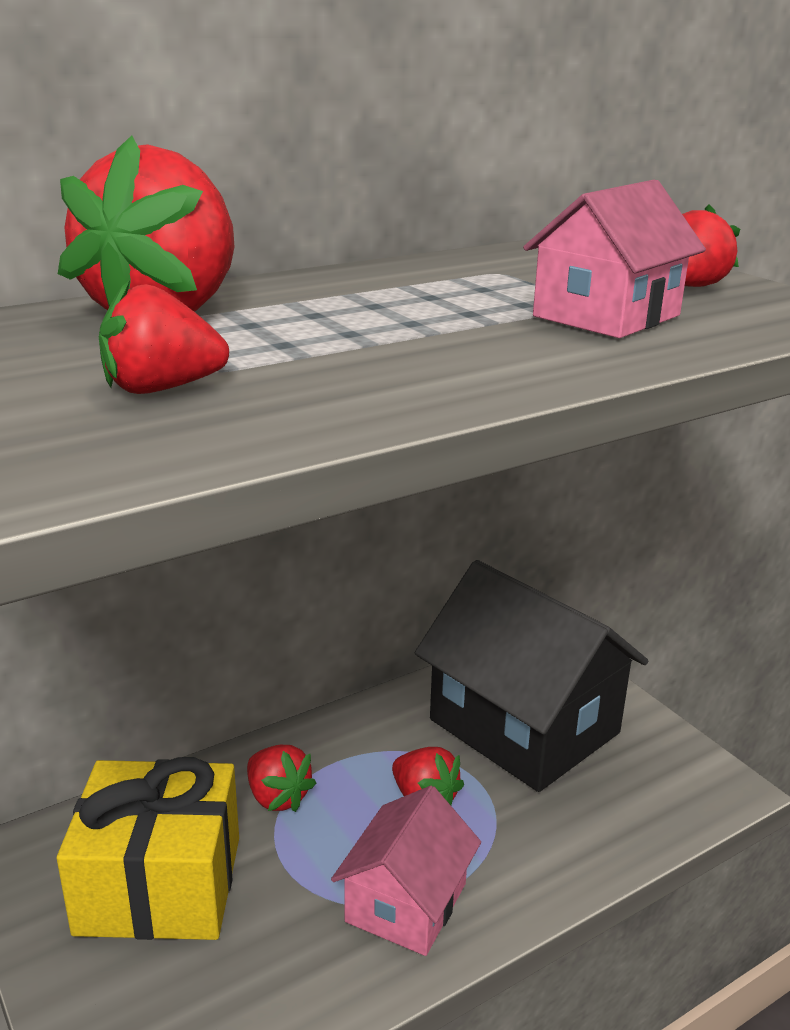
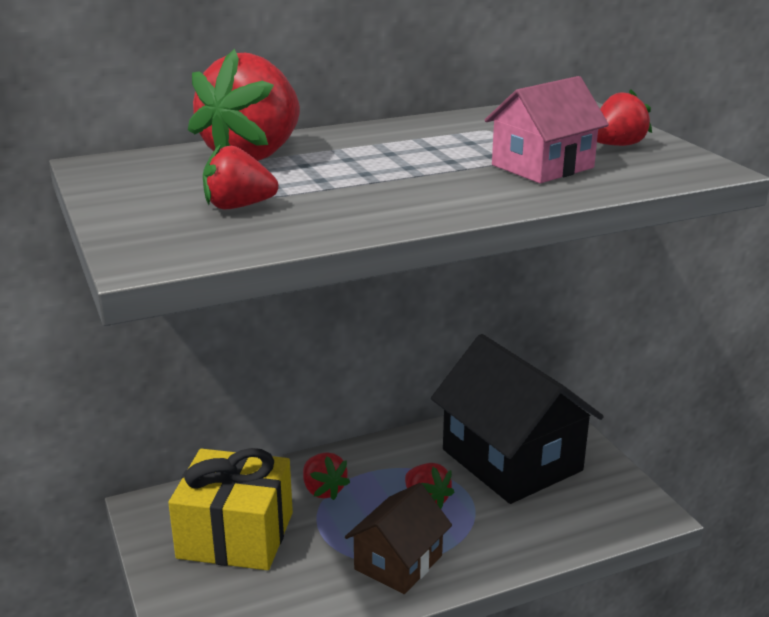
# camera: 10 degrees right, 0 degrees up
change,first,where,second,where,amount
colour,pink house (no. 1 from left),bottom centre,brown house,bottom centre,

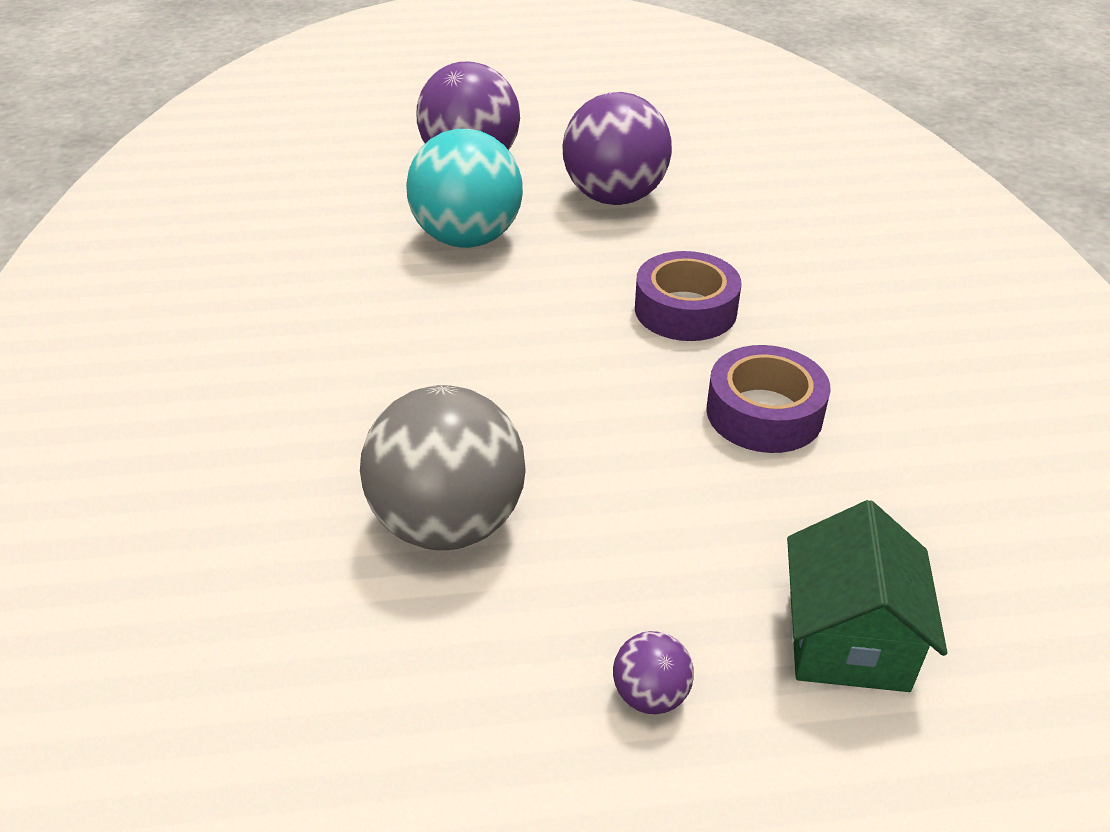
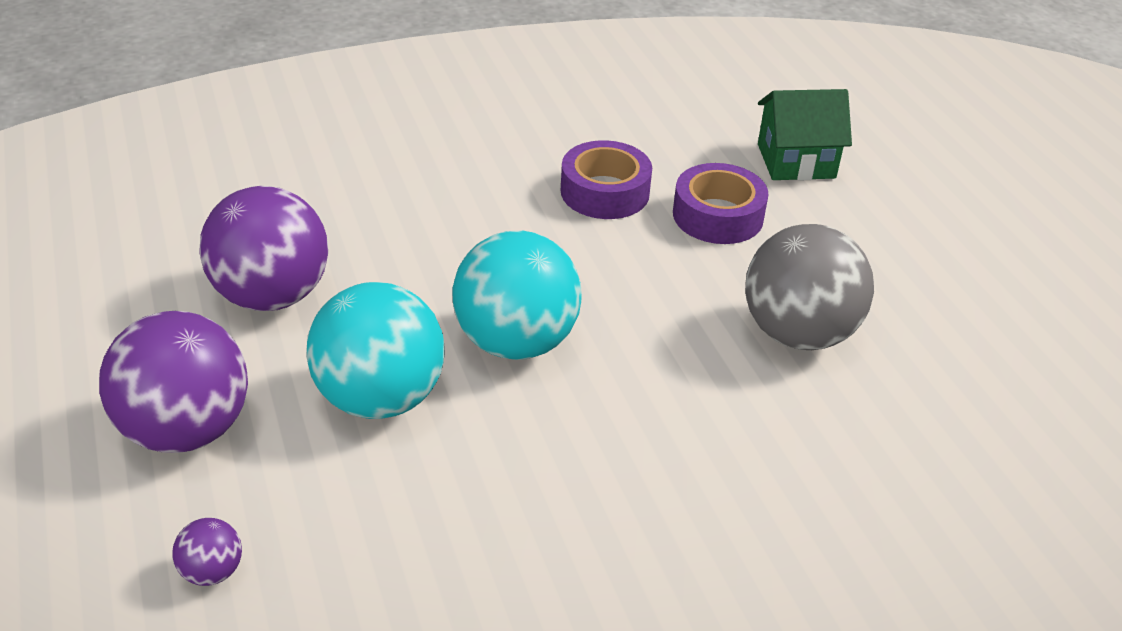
# camera: 105 degrees left, 0 degrees up
change,first,where,second,where,amount
relocated,purple ball (no. 3 from left in the first image),bottom centre,purple ball (no. 2 from left),bottom left,
relocated,purple tape (no. 1 from left in the first image),centre,purple tape (no. 2 from left),top centre,
appeared,,,turquoise ball (no. 2 from left),centre,

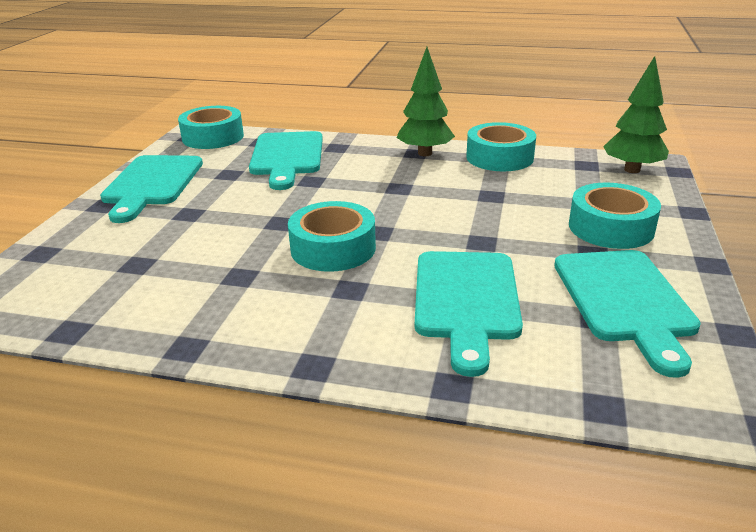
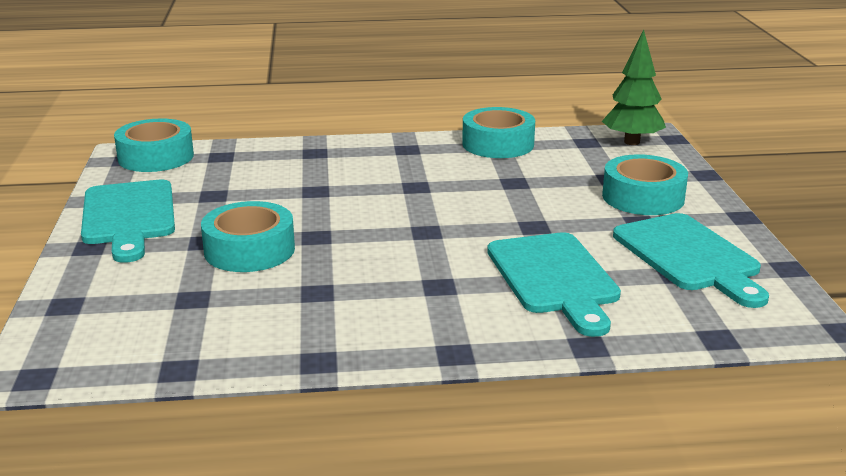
# camera: 20 degrees left, 5 degrees down
change,first,where,second,where,amount
missing,turquoise cutting board (no. 2 from left),top centre,,,
relocated,turquoise tape (no. 2 from left),centre,,middle left,
missing,green tree (no. 1 from left),top centre,,,

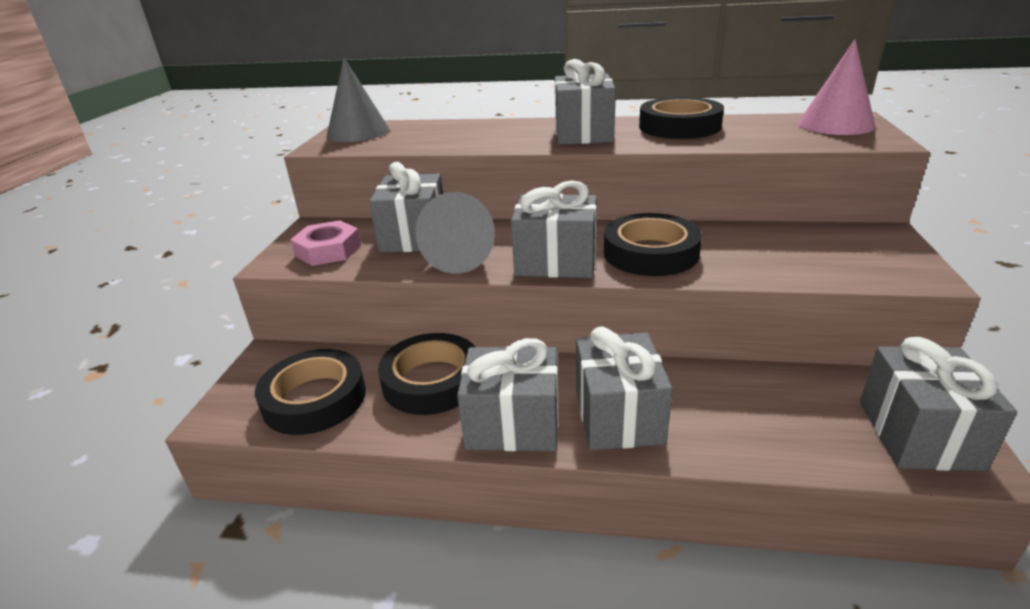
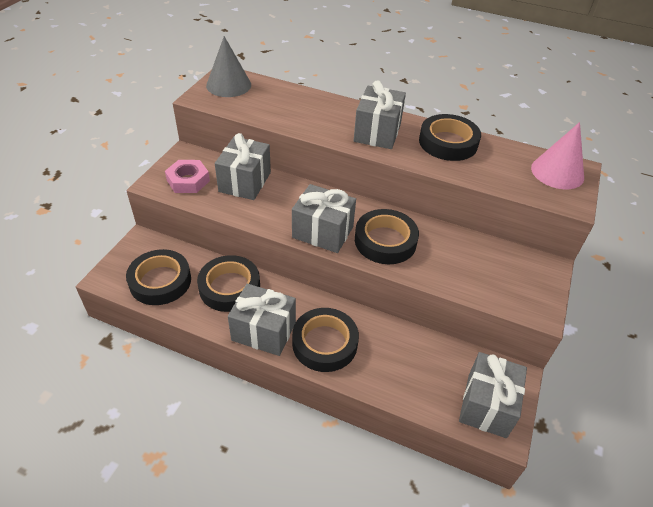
# camera: 10 degrees right, 15 degrees up
change,first,where,second,where,amount
missing,grey cone (no. 2 from left),centre,,,
exchanged,grey gift (no. 5 from left),centre,black tape (no. 3 from left),bottom centre,

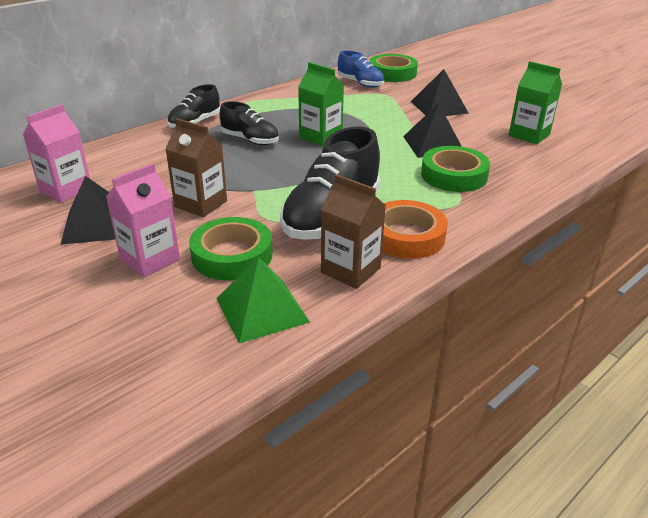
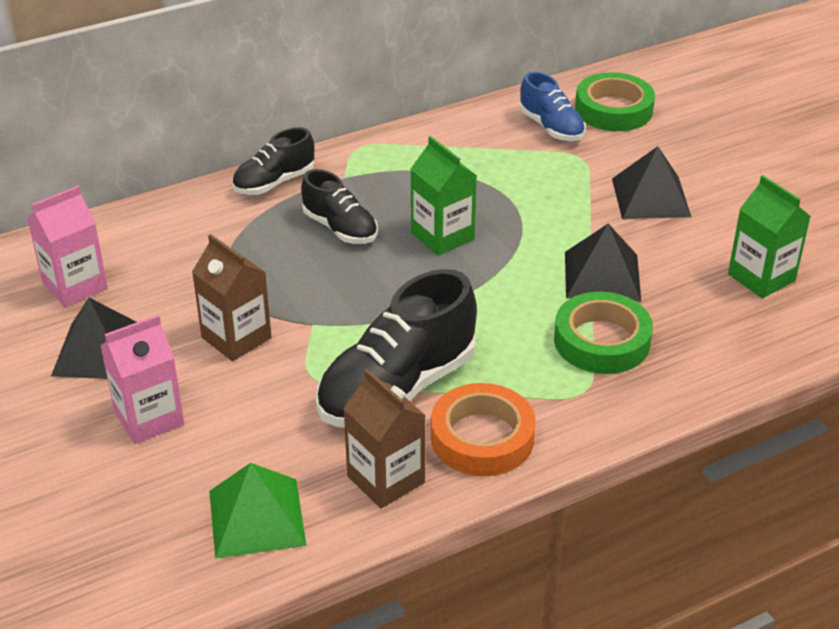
# camera: 15 degrees right, 5 degrees up
change,first,where,second,where,amount
missing,green tape (no. 1 from left),centre,,,

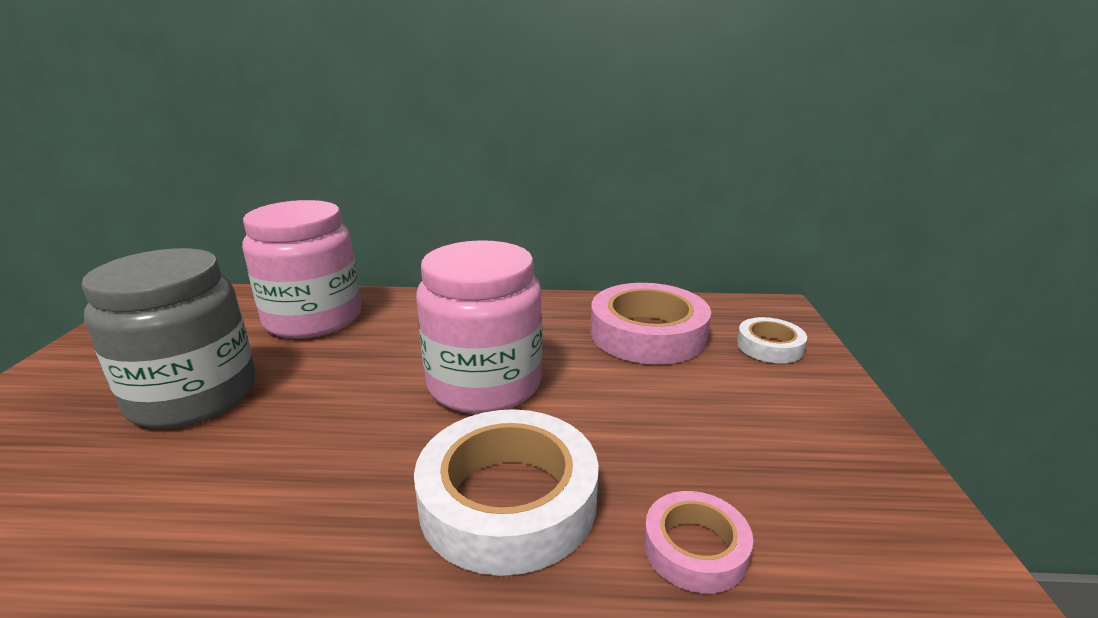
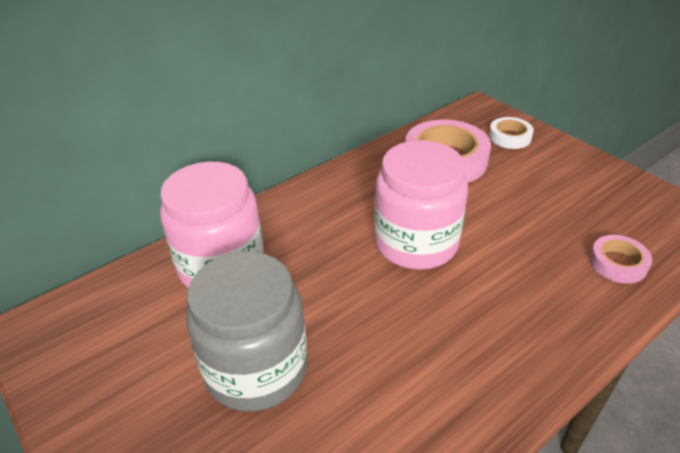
# camera: 40 degrees left, 15 degrees up
change,first,where,second,where,amount
missing,white tape (no. 1 from left),bottom centre,,,

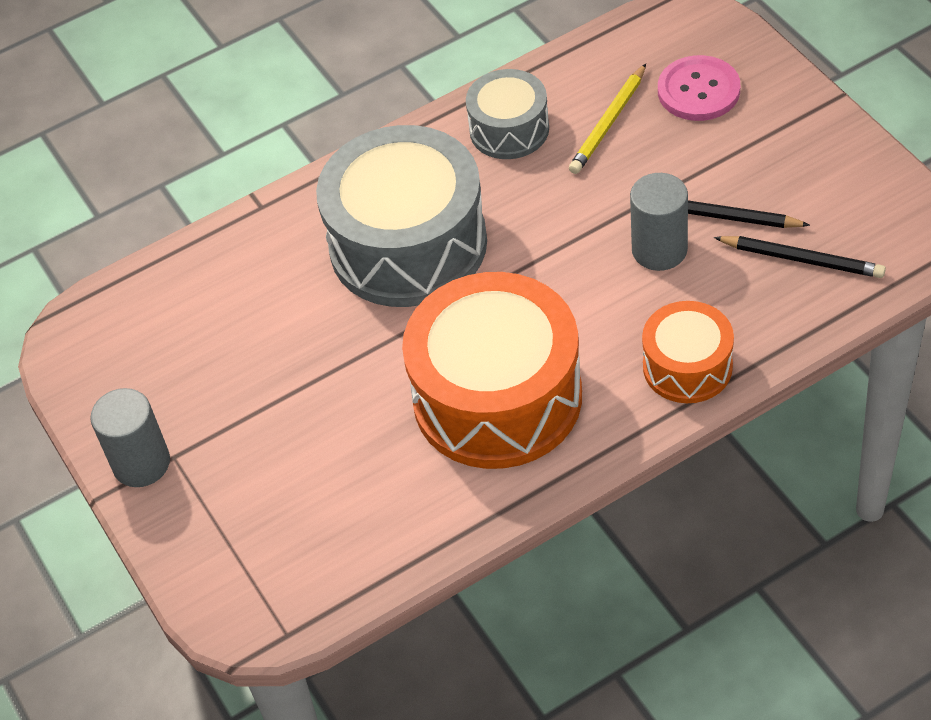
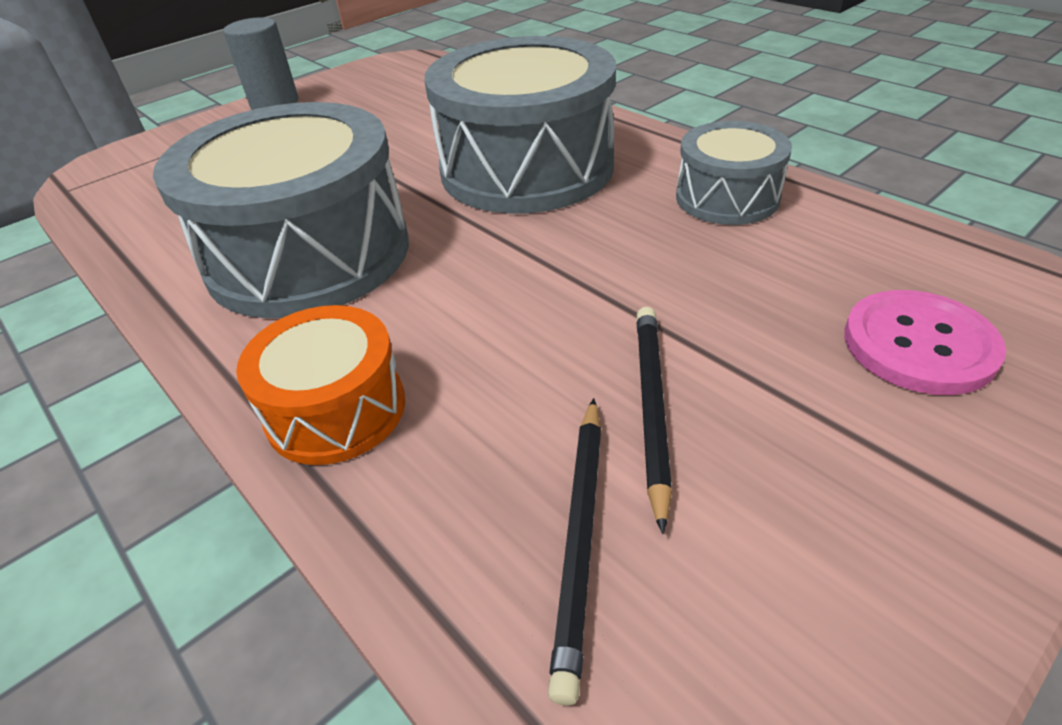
# camera: 75 degrees right, 10 degrees down
change,first,where,second,where,amount
colour,orange drum (no. 1 from left),centre,grey drum (no. 1 from left),top left,
missing,yellow pencil,top centre,,,
missing,grey cylinder (no. 2 from left),top right,,,

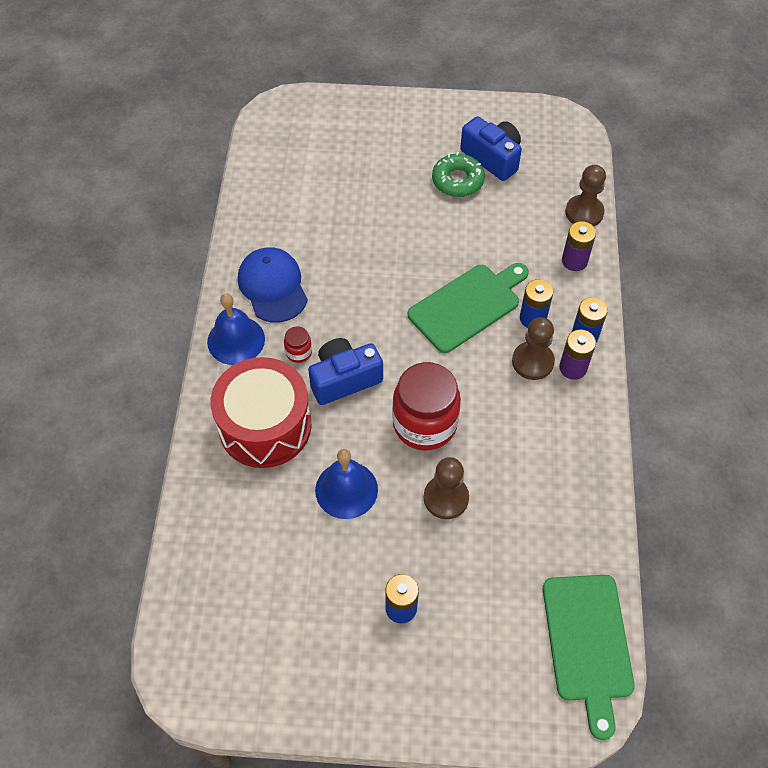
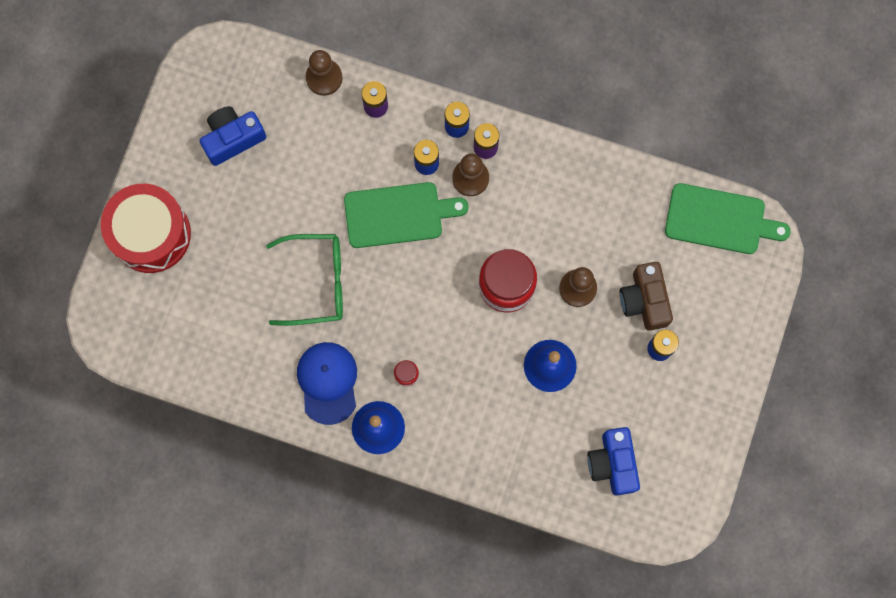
# camera: 75 degrees left, 20 degrees up
change,first,where,second,where,amount
relocated,red drum,centre,,middle left,
spun,blue cap,centre,,centre,90 degrees clockwise
relocated,blue camera (no. 1 from left in the first image),centre,blue camera (no. 2 from left),bottom right,
spun,green cutting board (no. 1 from left),centre,,centre,105 degrees clockwise
missing,green donut,top centre,,,
appeared,,,green glasses,centre,
appeared,,,brown camera,middle right,

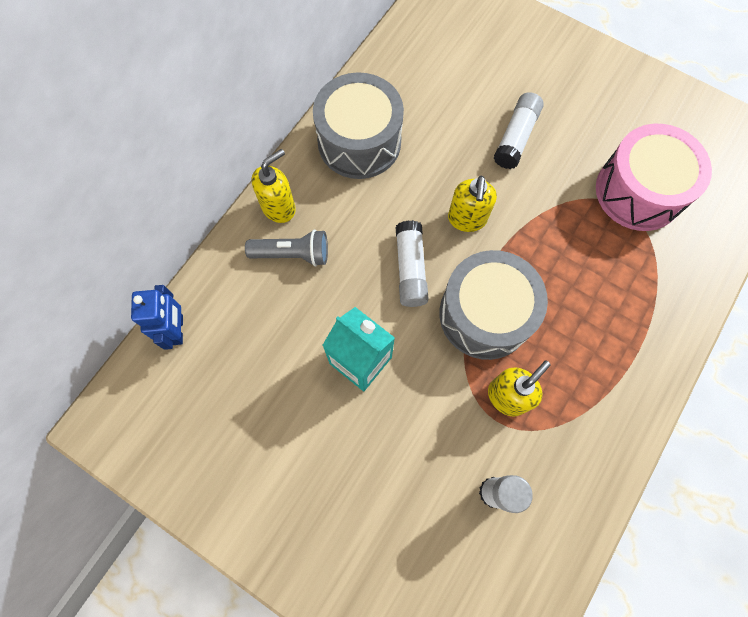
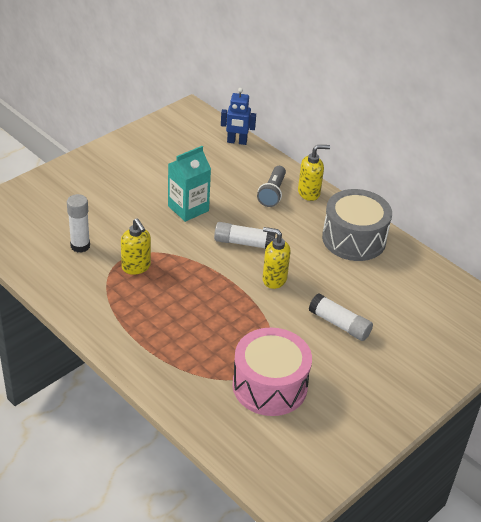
# camera: 100 degrees right, 30 degrees down
change,first,where,second,where,amount
spun,yellow soap dispenser (no. 1 from left in the first image),top centre,yellow soap dispenser (no. 3 from left),top centre,75 degrees counterclockwise
missing,grey drum (no. 2 from left),centre,,,

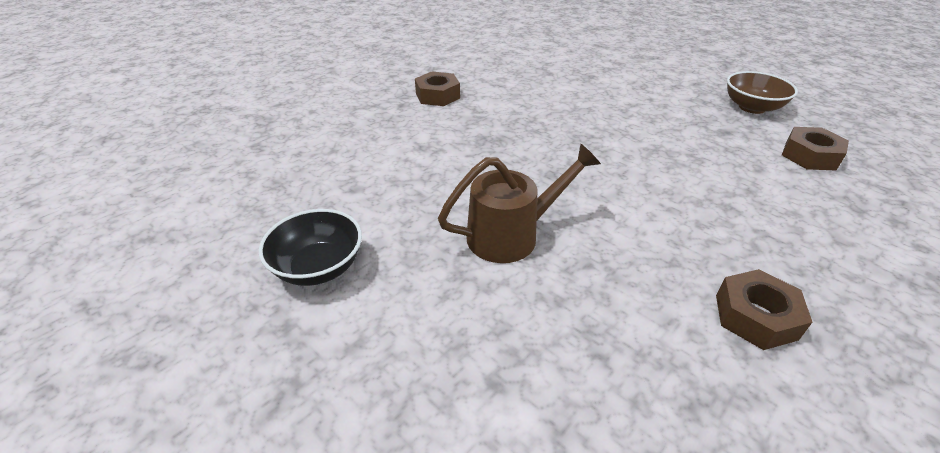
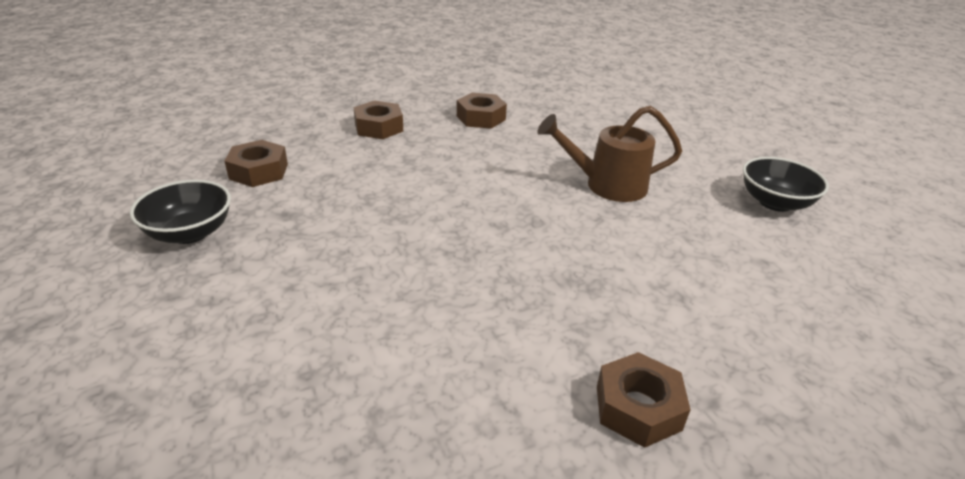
# camera: 160 degrees left, 5 degrees down
change,first,where,second,where,amount
colour,brown bowl,top right,black bowl (no. 1 from left),middle left,
appeared,,,brown nut (no. 2 from left),top centre,

